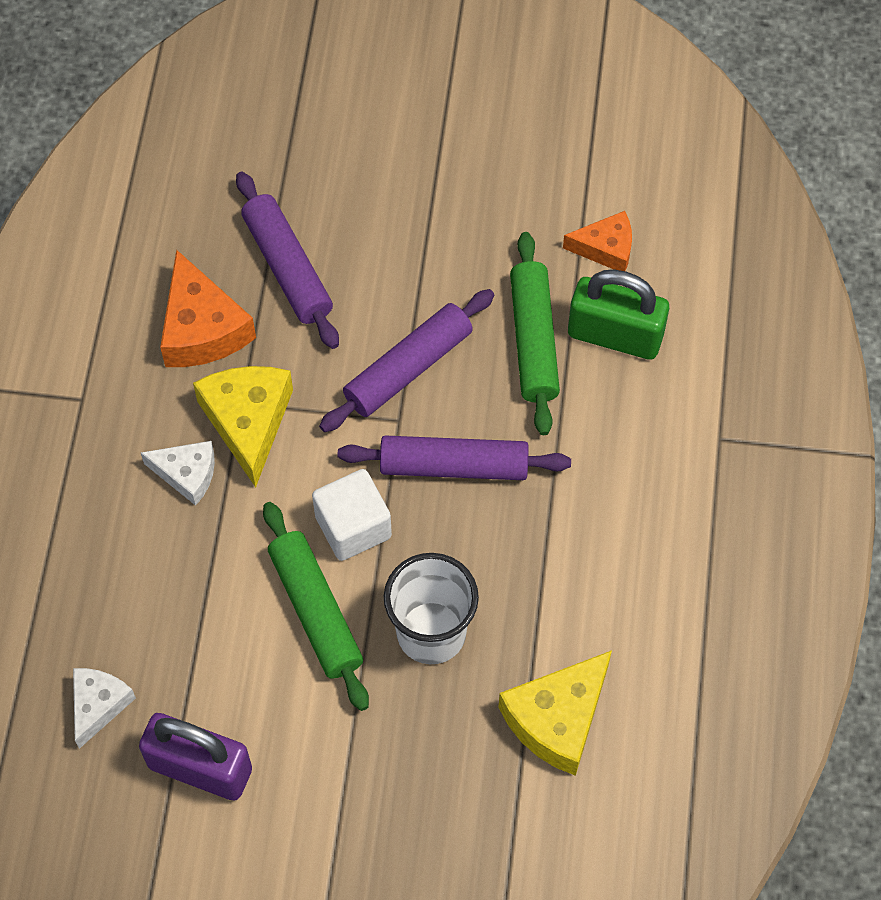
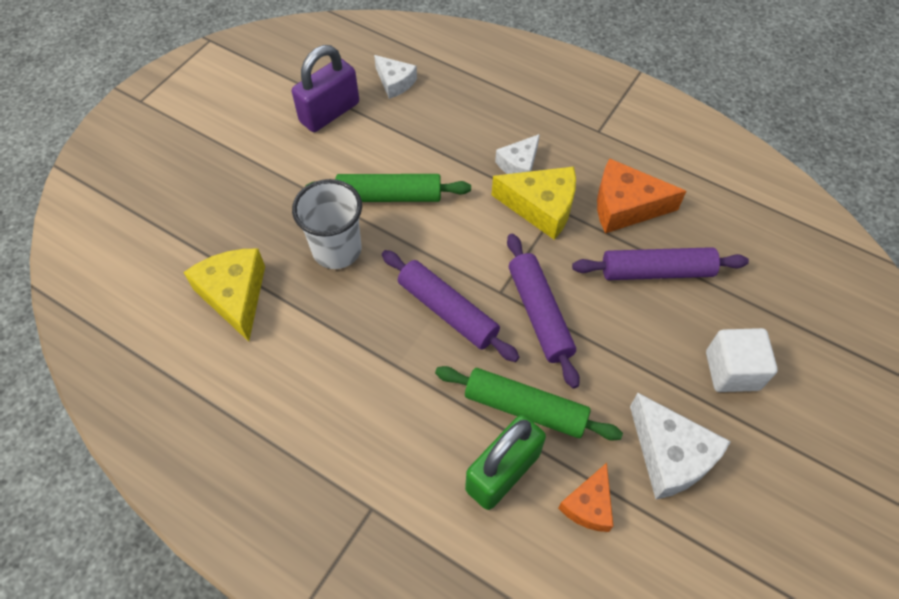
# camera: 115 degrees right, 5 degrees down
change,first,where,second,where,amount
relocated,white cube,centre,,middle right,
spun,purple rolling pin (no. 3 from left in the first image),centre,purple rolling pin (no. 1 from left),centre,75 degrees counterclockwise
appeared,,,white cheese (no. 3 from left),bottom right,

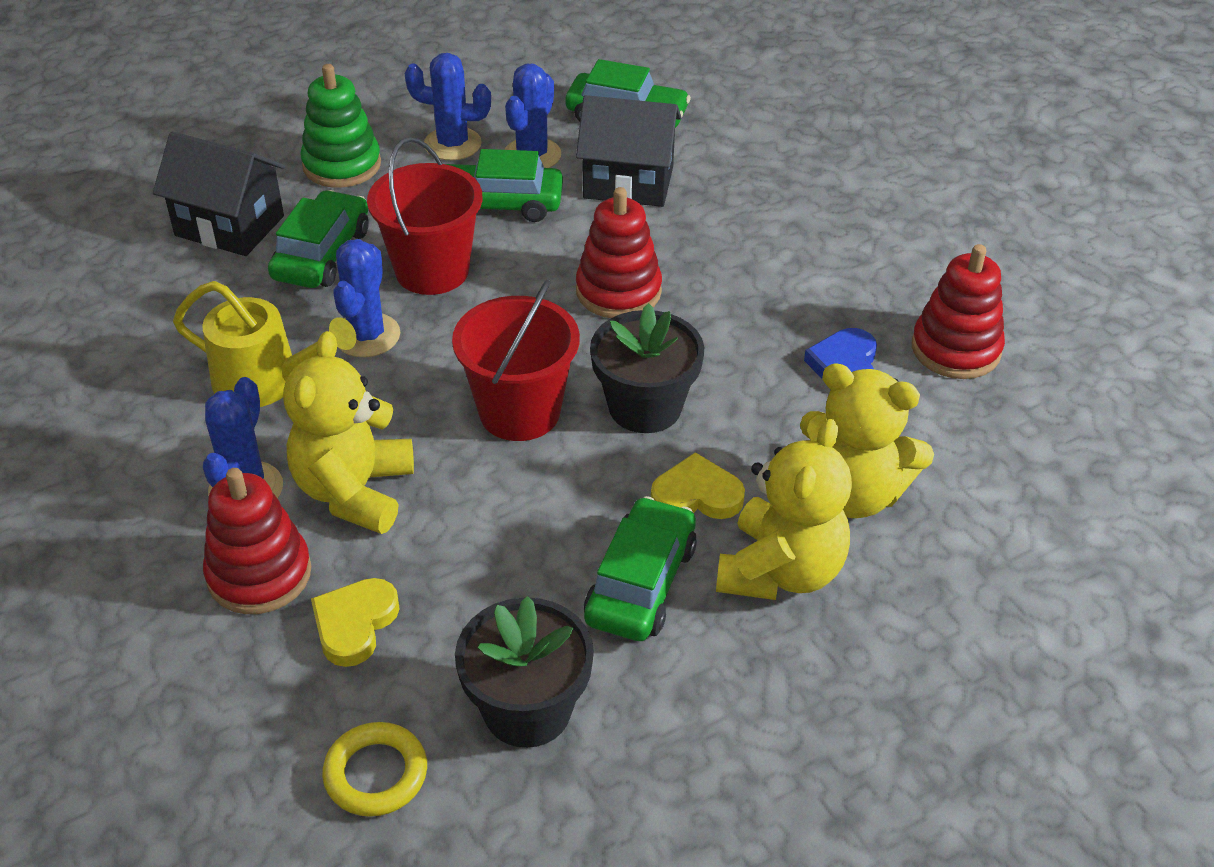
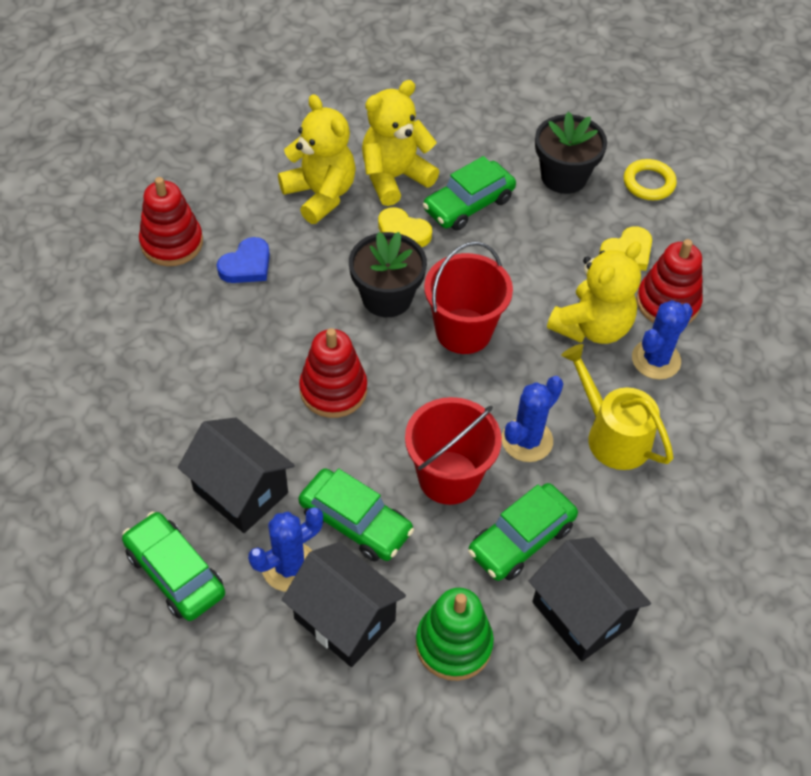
# camera: 150 degrees left, 10 degrees up
change,first,where,second,where,amount
exchanged,blue cactus (no. 3 from left),top centre,black house (no. 2 from left),bottom centre,

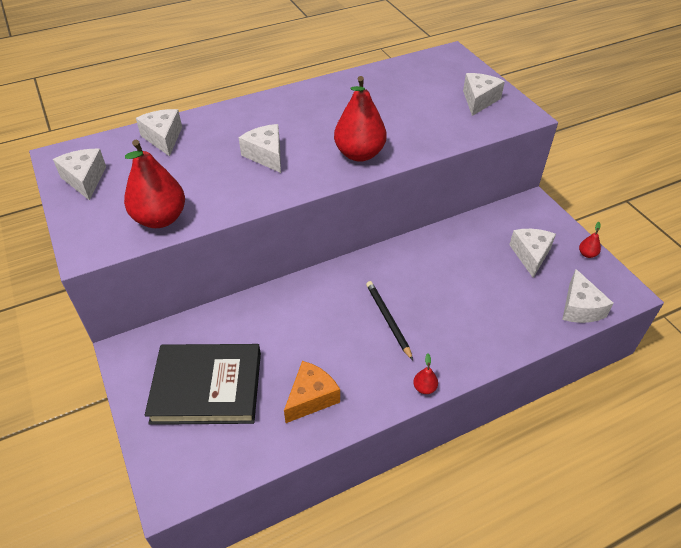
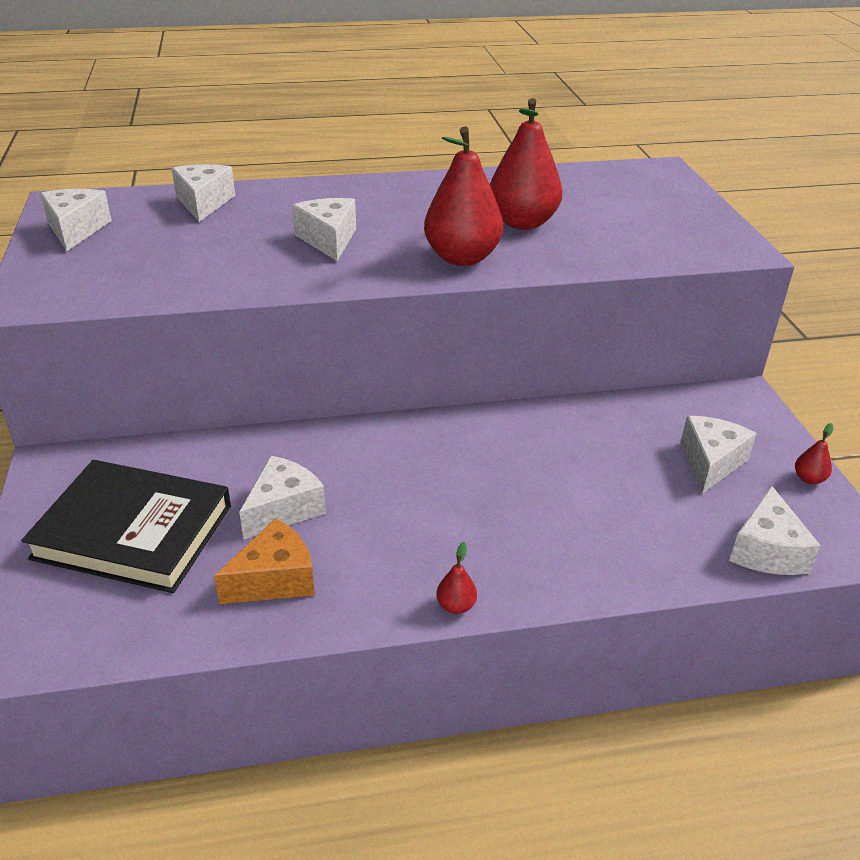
# camera: 15 degrees right, 10 degrees down
change,first,where,second,where,amount
relocated,red pear (no. 1 from left in the first image),middle left,red pear (no. 3 from left),top centre,
missing,black pencil,centre,,,
relocated,white cheese (no. 4 from left in the first image),top right,white cheese (no. 3 from left),middle left,

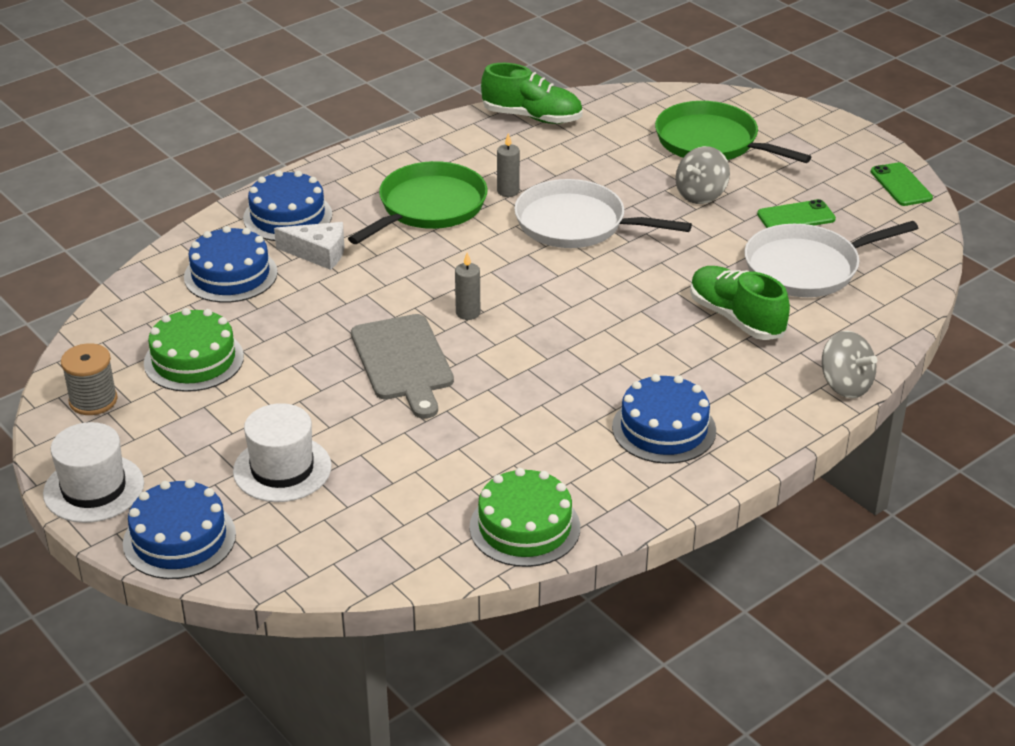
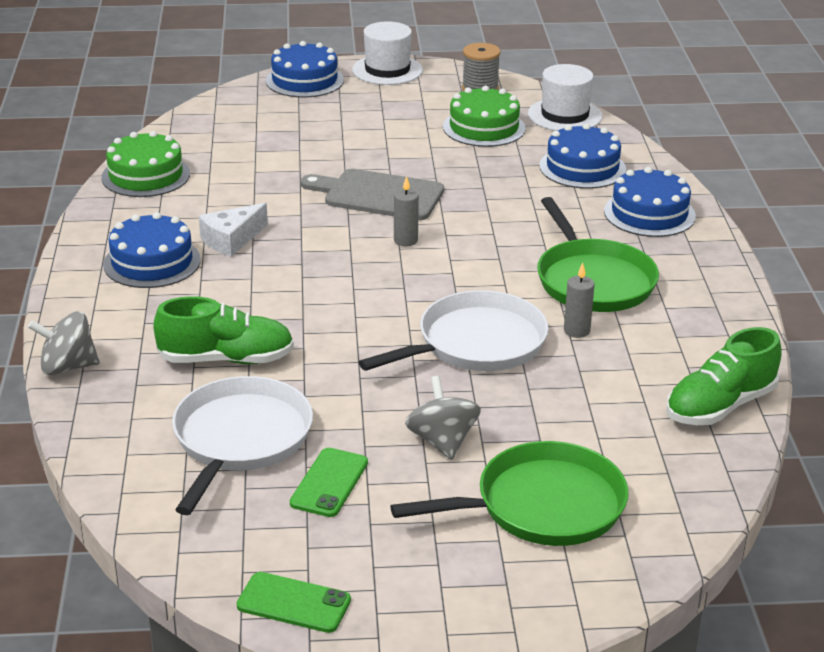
# camera: 125 degrees right, 5 degrees down
change,first,where,second,where,amount
relocated,white hat (no. 2 from left),middle left,,top right,
relocated,white cheese,top left,,middle left,

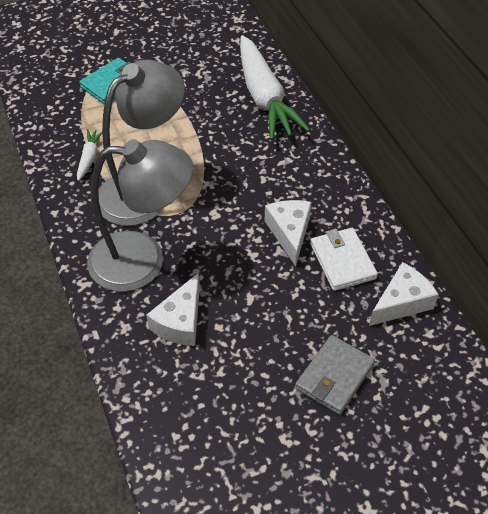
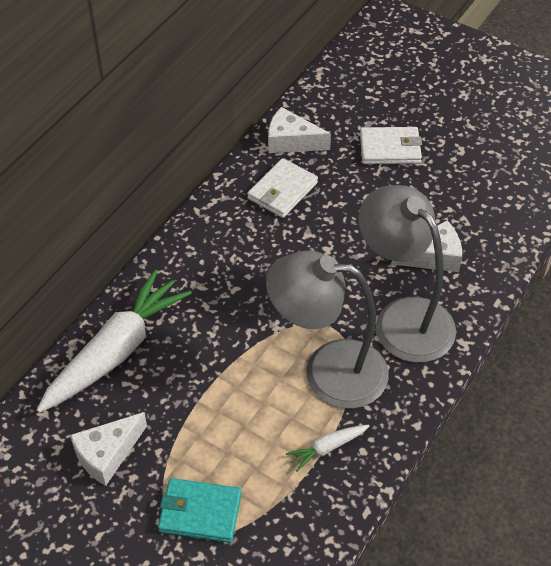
# camera: 125 degrees left, 0 degrees up
change,first,where,second,where,amount
relocated,white cheese (no. 2 from left in the first image),centre,white cheese (no. 1 from left),bottom left,
colour,grey wallet,bottom right,white wallet (no. 2 from left),top right,

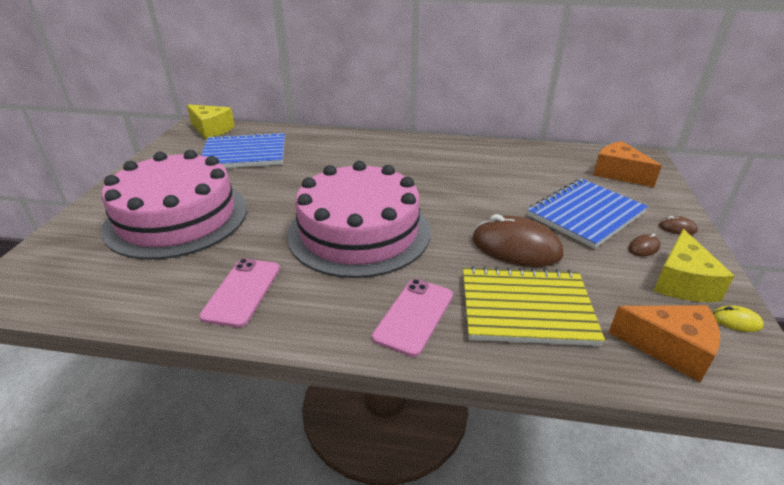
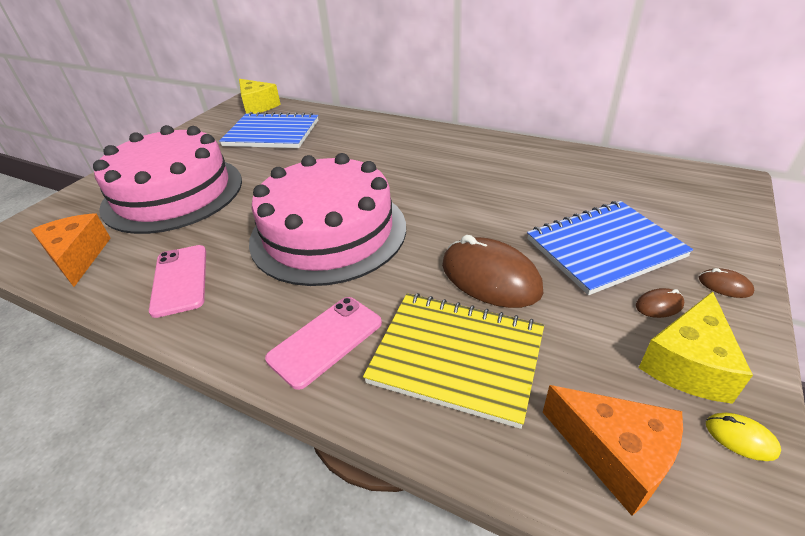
# camera: 20 degrees right, 5 degrees up
change,first,where,second,where,amount
spun,pink phone (no. 1 from left),middle left,,middle left,45 degrees counterclockwise
relocated,orange cheese (no. 1 from left),middle right,,middle left,

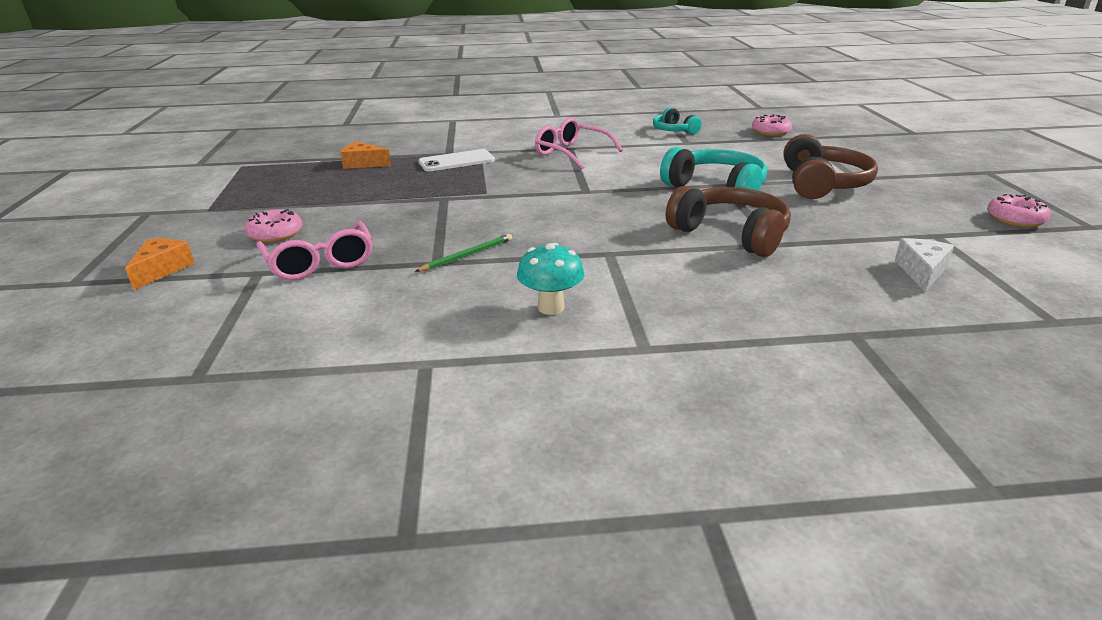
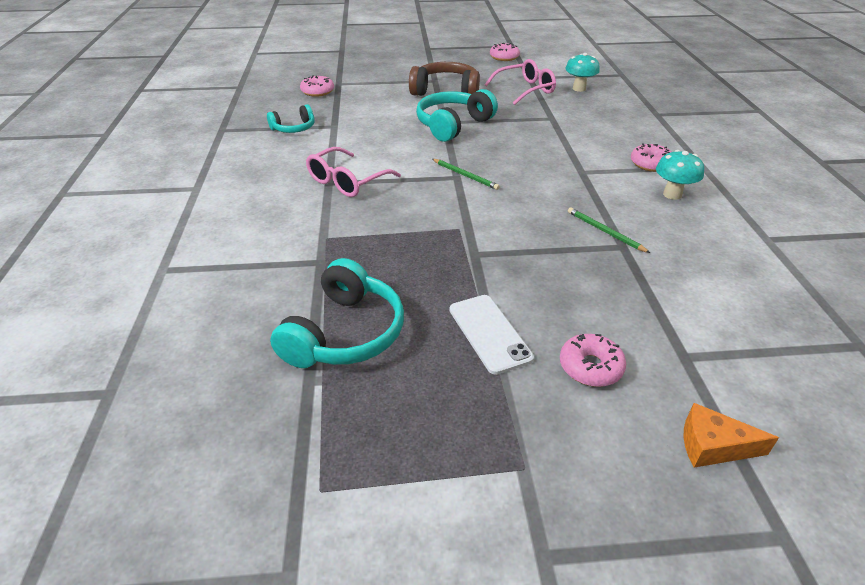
# camera: 90 degrees left, 10 degrees up
change,first,where,second,where,amount
relocated,pink glasses (no. 1 from left in the first image),middle left,pink glasses (no. 2 from left),top centre,
exchanged,orange cheese (no. 2 from left),top left,turquoise headphones (no. 2 from left),centre,
relocated,white phone,top centre,,centre,
missing,brown headphones (no. 1 from left),centre,,,
exchanged,white cheese,middle right,turquoise mushroom (no. 1 from left),top right,
appeared,,,green pencil (no. 1 from left),top centre,
appeared,,,pink donut (no. 4 from left),top right,

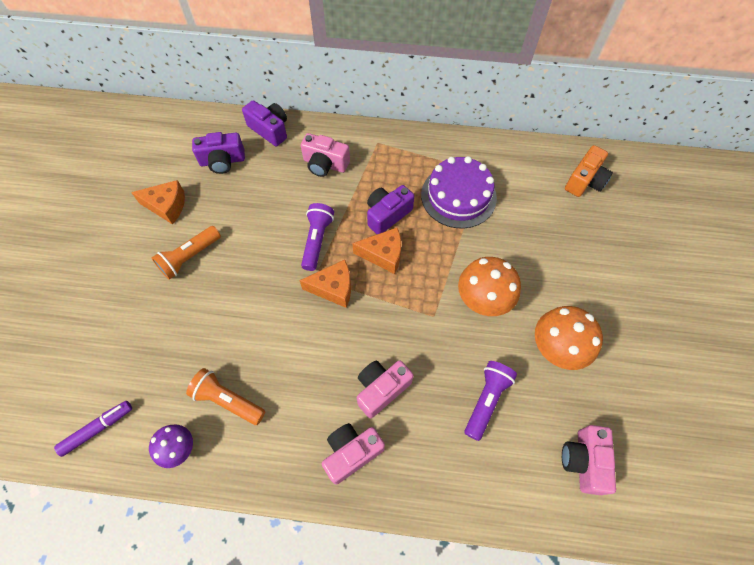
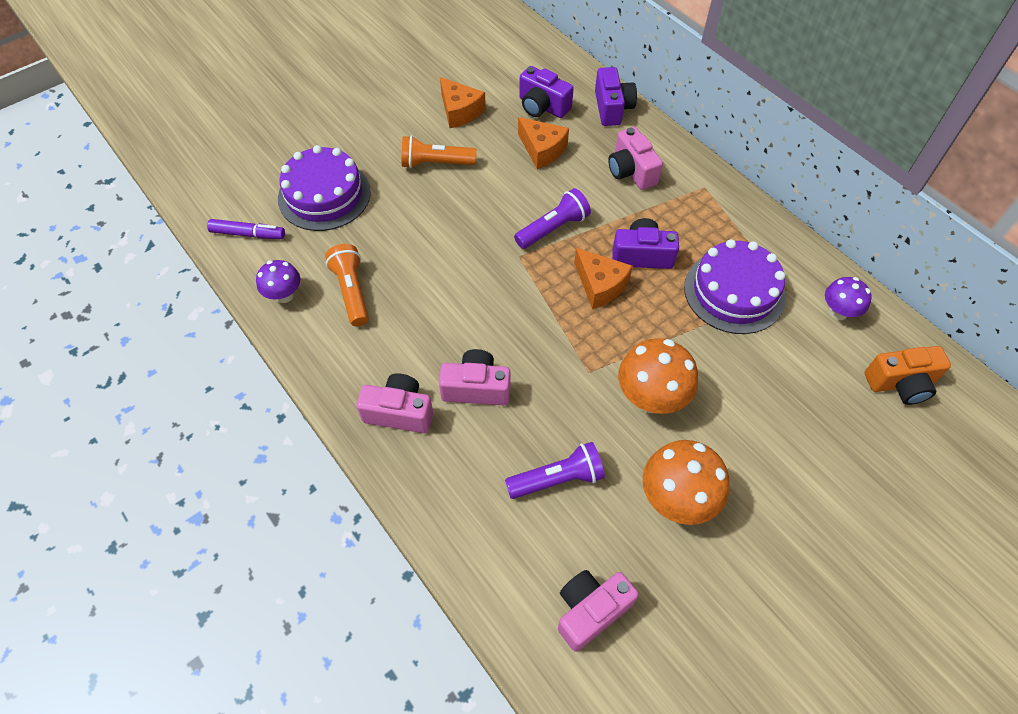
# camera: 45 degrees right, 5 degrees down
change,first,where,second,where,amount
relocated,orange cheese (no. 2 from left),centre,,top centre,
appeared,,,purple cake (no. 1 from left),top left,
appeared,,,purple mushroom (no. 2 from left),middle right,

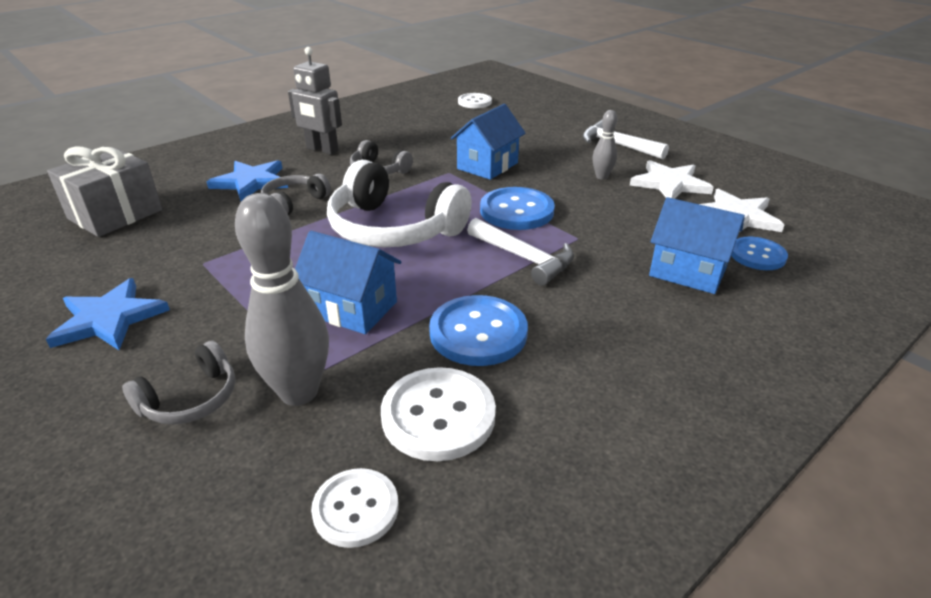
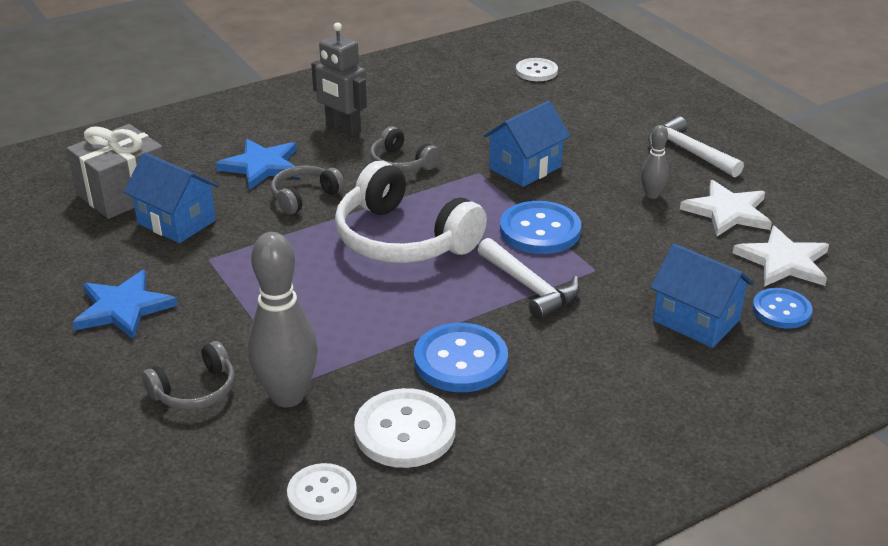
# camera: 10 degrees right, 0 degrees up
change,first,where,second,where,amount
relocated,blue house (no. 1 from left),centre,,middle left,

